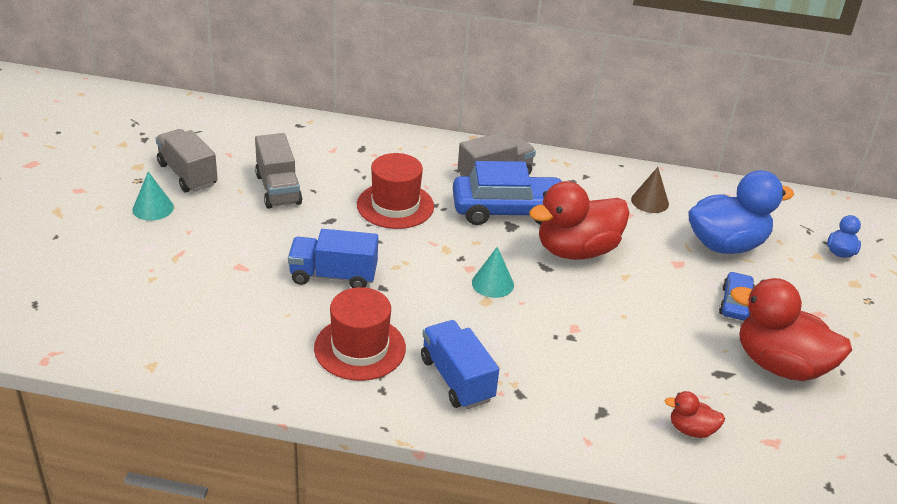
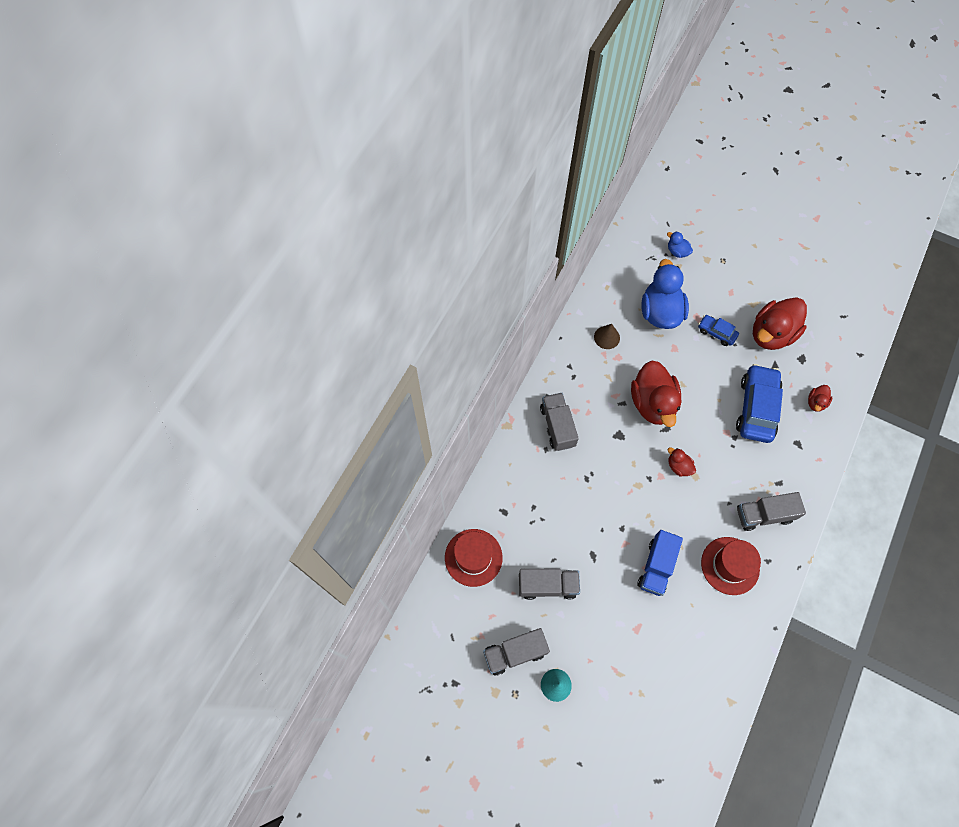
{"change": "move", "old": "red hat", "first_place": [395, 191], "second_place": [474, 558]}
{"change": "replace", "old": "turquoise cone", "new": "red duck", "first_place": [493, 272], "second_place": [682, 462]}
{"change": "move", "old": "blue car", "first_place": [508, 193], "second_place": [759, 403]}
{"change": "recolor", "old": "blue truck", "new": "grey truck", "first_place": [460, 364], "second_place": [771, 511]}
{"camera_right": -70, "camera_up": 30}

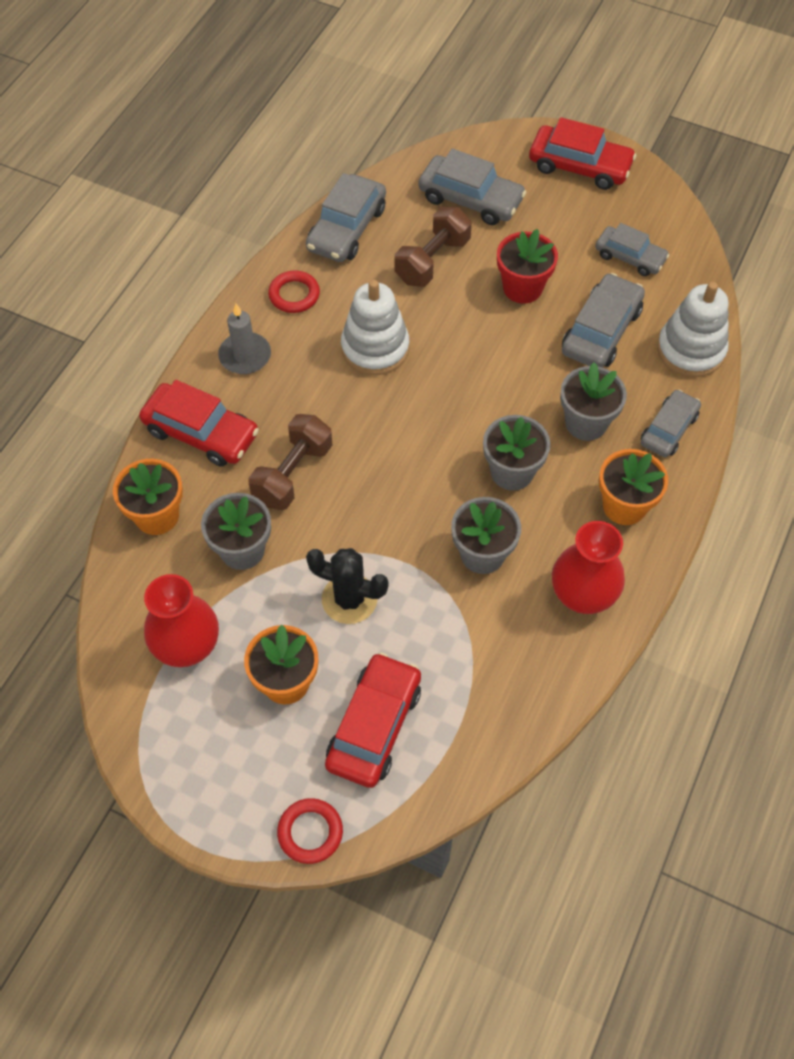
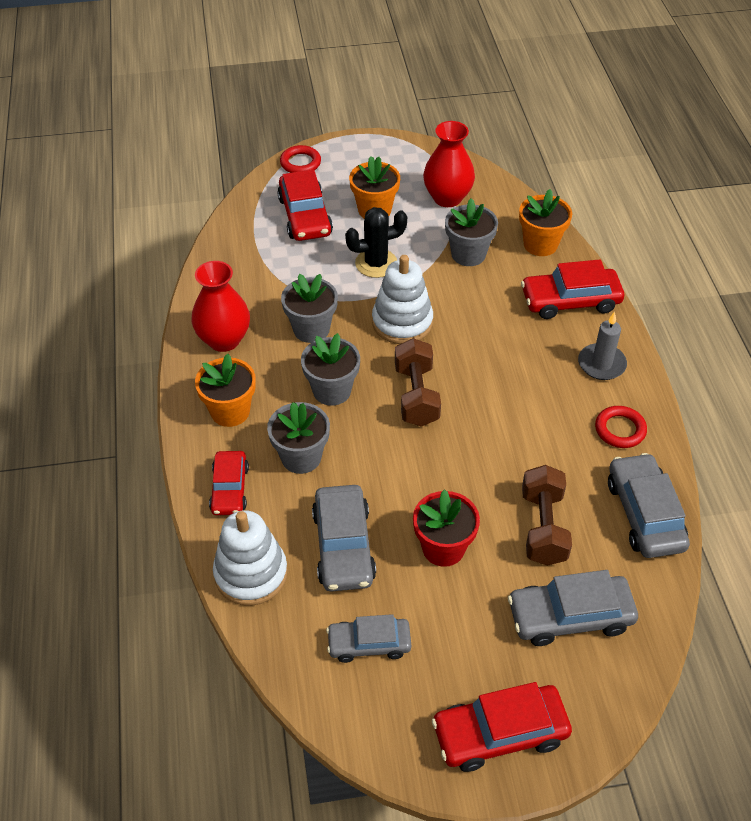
{"change": "recolor", "old": "grey car", "new": "red car", "first_place": [671, 424], "second_place": [229, 483]}
{"change": "move", "old": "white stacking toy", "first_place": [375, 327], "second_place": [402, 299]}
{"change": "move", "old": "brown dumbbell", "first_place": [290, 462], "second_place": [418, 382]}
{"camera_right": 145, "camera_up": -10}

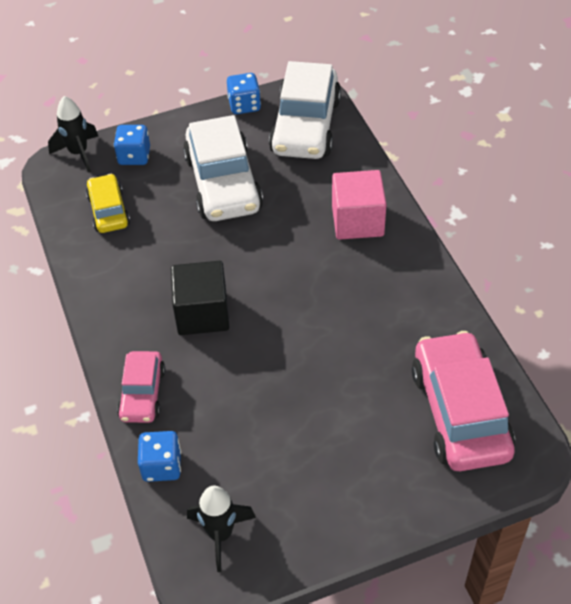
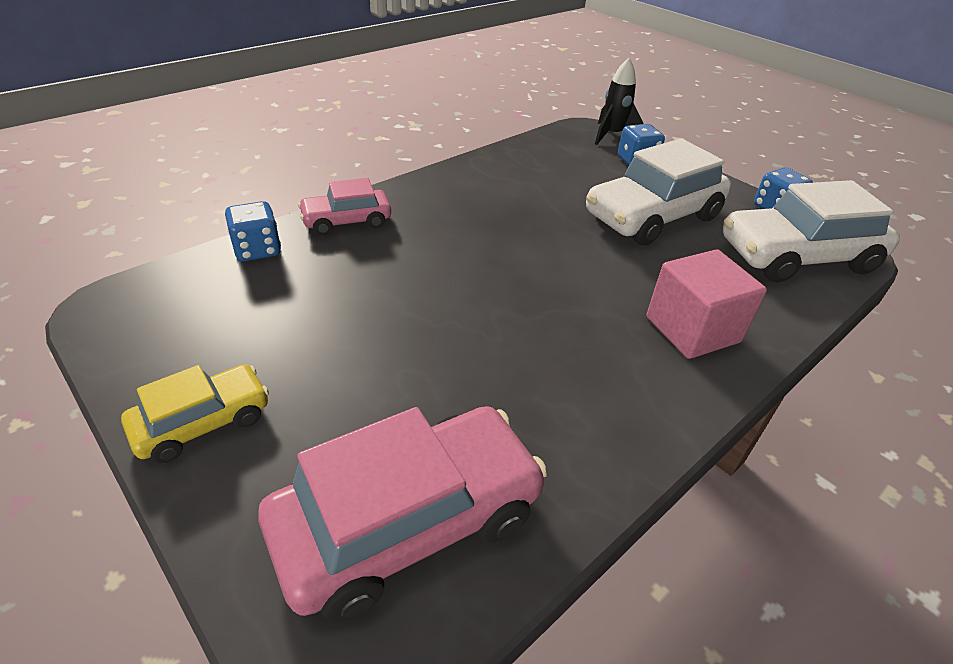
{"change": "move", "old": "yellow car", "first_place": [108, 203], "second_place": [195, 413]}
{"change": "delete", "old": "black cube", "first_place": [200, 298]}
{"change": "delete", "old": "black rocket", "first_place": [221, 529]}
{"camera_right": 65, "camera_up": -10}

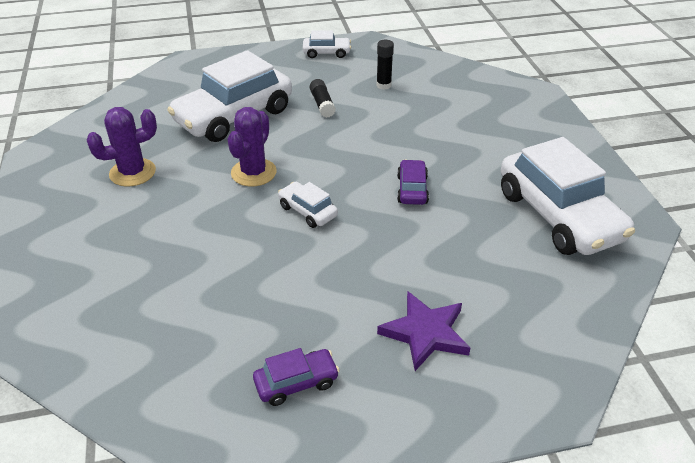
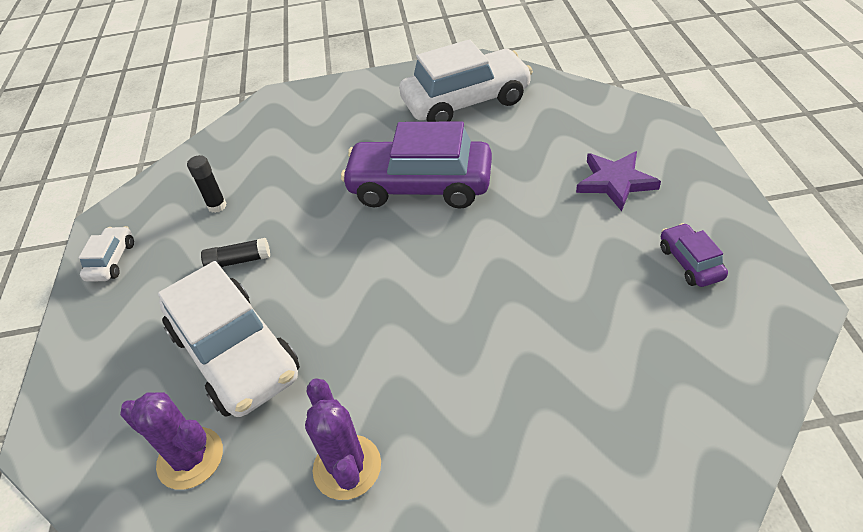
{"change": "move", "old": "purple cactus", "first_place": [252, 147], "second_place": [171, 441]}
{"change": "resize", "old": "purple car", "first_place": [413, 182], "second_place": [416, 165], "factor": 2.22}
{"change": "delete", "old": "white car", "first_place": [308, 205]}
{"camera_right": -80, "camera_up": 5}

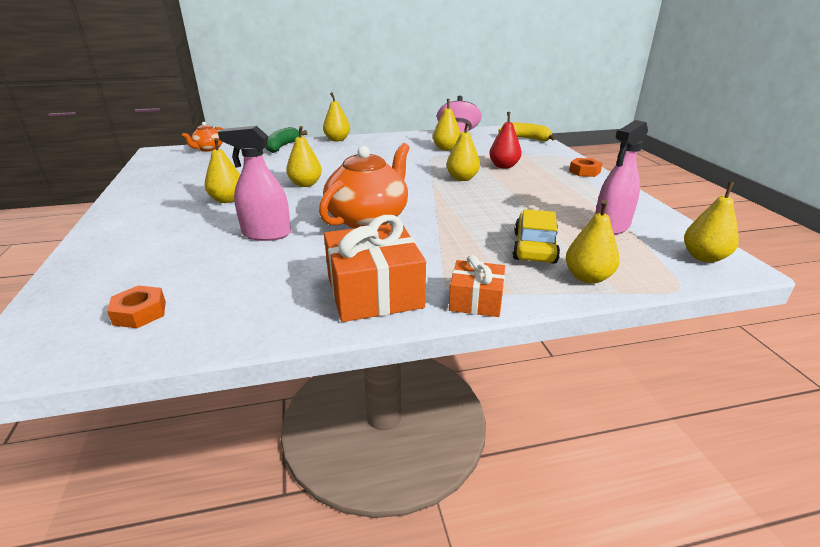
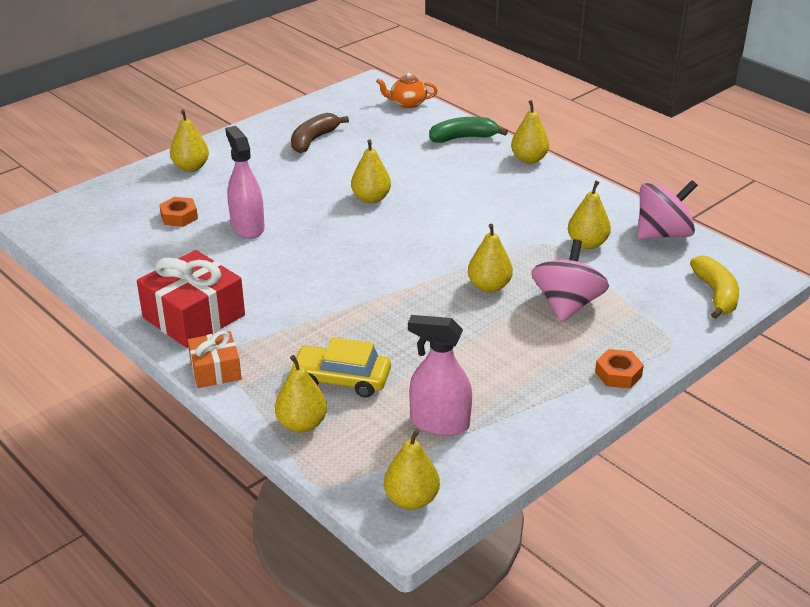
{"change": "recolor", "old": "orange gift", "new": "red gift", "first_place": [375, 268], "second_place": [191, 299]}
{"change": "move", "old": "orange nut", "first_place": [136, 306], "second_place": [178, 212]}
{"change": "move", "old": "yellow pear", "first_place": [222, 170], "second_place": [189, 141]}
{"change": "rotate", "old": "yellow car", "first_place": [536, 236], "second_place": [340, 367], "degrees": -150}
{"change": "insert", "new": "brown banana", "second_place": [320, 133]}
{"change": "replace", "old": "red pear", "new": "pink spinning top", "first_place": [505, 140], "second_place": [570, 280]}
{"change": "delete", "old": "orange teapot", "first_place": [364, 185]}
{"camera_right": 60, "camera_up": 5}

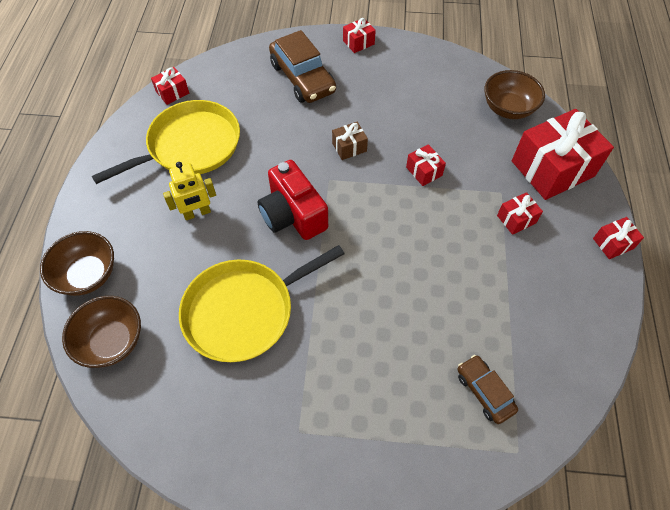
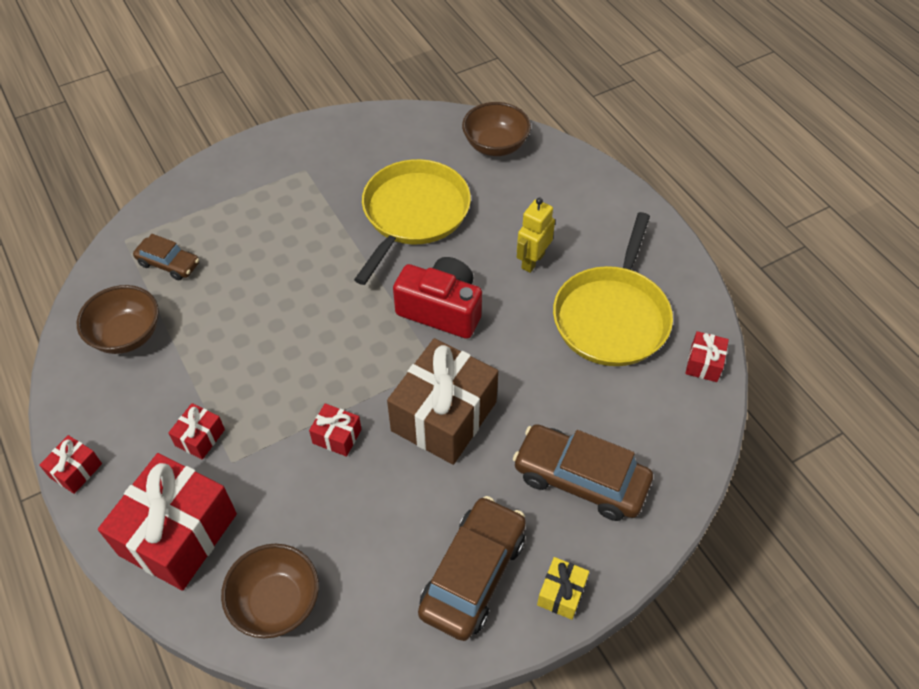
{"change": "move", "old": "brown bowl", "first_place": [77, 263], "second_place": [118, 319]}
{"change": "resize", "old": "brown gift", "first_place": [350, 141], "second_place": [442, 401], "factor": 2.22}
{"change": "insert", "new": "brown car", "second_place": [472, 568]}
{"change": "recolor", "old": "red gift", "new": "yellow gift", "first_place": [359, 35], "second_place": [563, 588]}
{"camera_right": 145, "camera_up": -5}

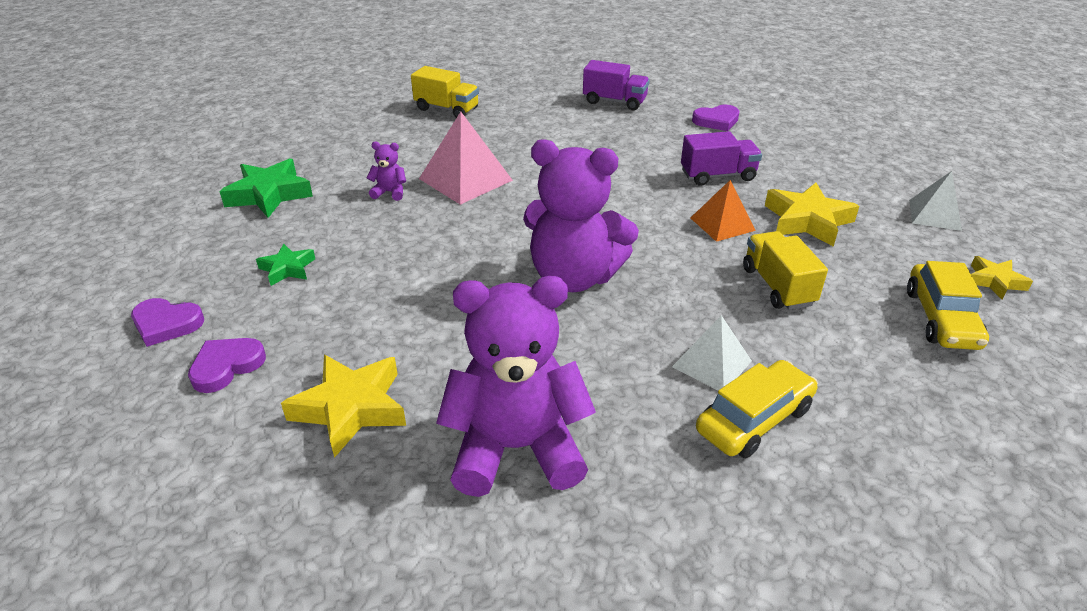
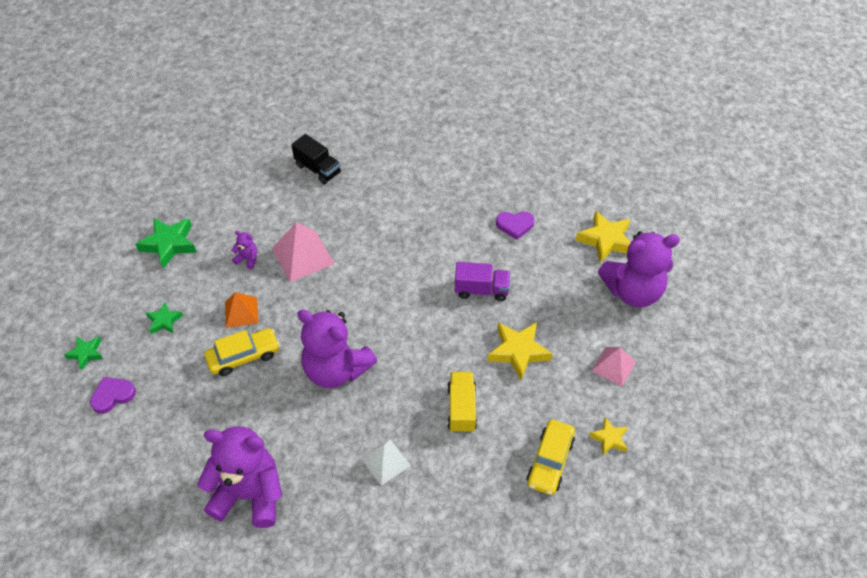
{"change": "replace", "old": "purple heart", "new": "green star", "first_place": [167, 322], "second_place": [83, 353]}
{"change": "move", "old": "yellow car", "first_place": [757, 409], "second_place": [242, 352]}
{"change": "move", "old": "orange pyramid", "first_place": [723, 211], "second_place": [241, 310]}
{"change": "recolor", "old": "yellow truck", "new": "black truck", "first_place": [445, 92], "second_place": [316, 159]}
{"change": "move", "old": "yellow star", "first_place": [343, 406], "second_place": [603, 236]}
{"change": "recolor", "old": "white pyramid", "new": "pink pyramid", "first_place": [935, 201], "second_place": [614, 366]}
{"change": "insert", "new": "purple teddy bear", "second_place": [639, 269]}
{"change": "delete", "old": "purple truck", "first_place": [616, 85]}
{"camera_right": 15, "camera_up": 15}

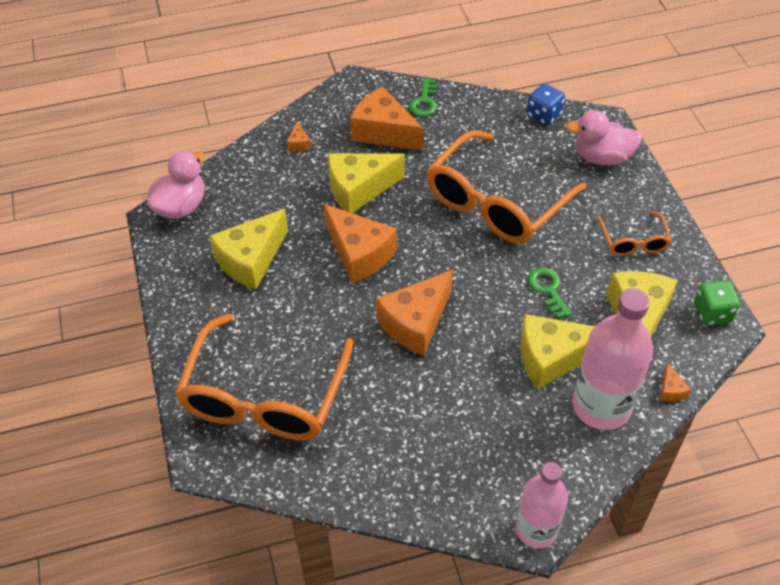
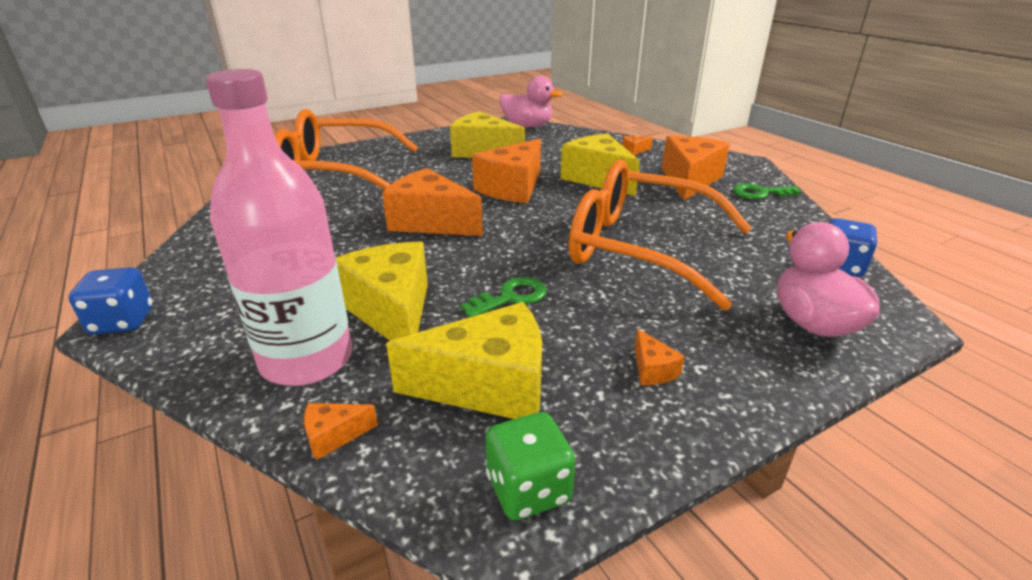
{"change": "replace", "old": "pink bottle", "new": "blue dice", "first_place": [542, 505], "second_place": [111, 300]}
{"change": "replace", "old": "orange glasses", "new": "orange cheese", "first_place": [634, 233], "second_place": [660, 357]}
{"camera_right": 75, "camera_up": -20}

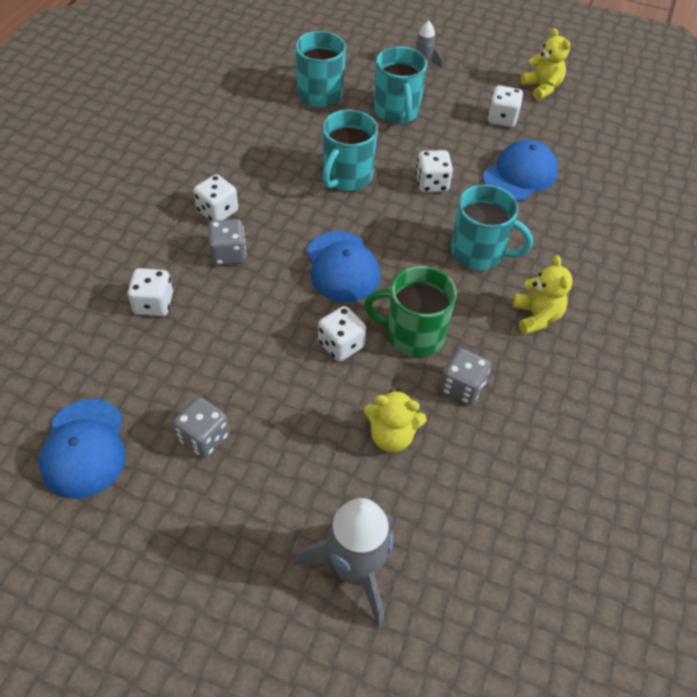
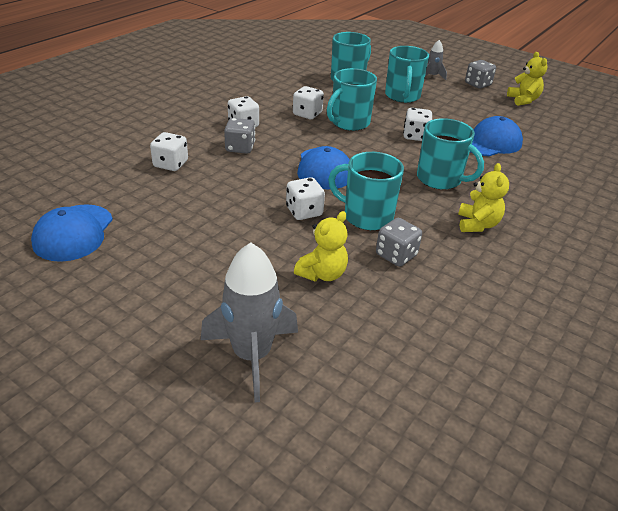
{"change": "move", "old": "white dice", "first_place": [505, 106], "second_place": [308, 102]}
{"change": "rotate", "old": "yellow teddy bear", "first_place": [395, 420], "second_place": [321, 246], "degrees": -75}
{"change": "recolor", "old": "green mug", "new": "turquoise mug", "first_place": [410, 311], "second_place": [366, 191]}
{"change": "move", "old": "grey dice", "first_place": [201, 427], "second_place": [480, 74]}
{"camera_right": 15, "camera_up": -15}

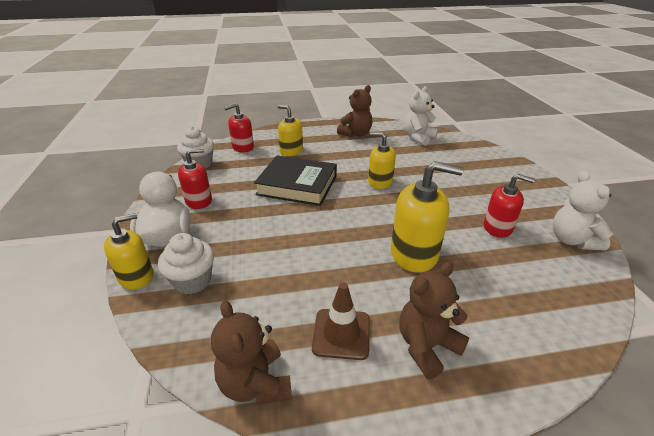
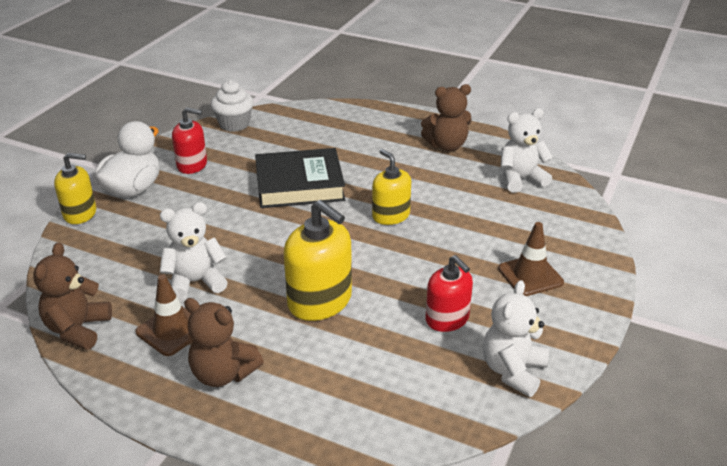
{"change": "insert", "new": "white teddy bear", "second_place": [194, 252]}
{"change": "rotate", "old": "brown teddy bear", "first_place": [434, 320], "second_place": [224, 342], "degrees": -150}
{"change": "rotate", "old": "black book", "first_place": [295, 180], "second_place": [300, 178], "degrees": -60}
{"change": "insert", "new": "brown traffic cone", "second_place": [531, 259]}
{"change": "delete", "old": "white cupcake", "first_place": [186, 263]}
{"change": "delete", "old": "red soap dispenser", "first_place": [239, 127]}
{"change": "delete", "old": "yellow soap dispenser", "first_place": [290, 130]}
{"camera_right": 35, "camera_up": 0}

